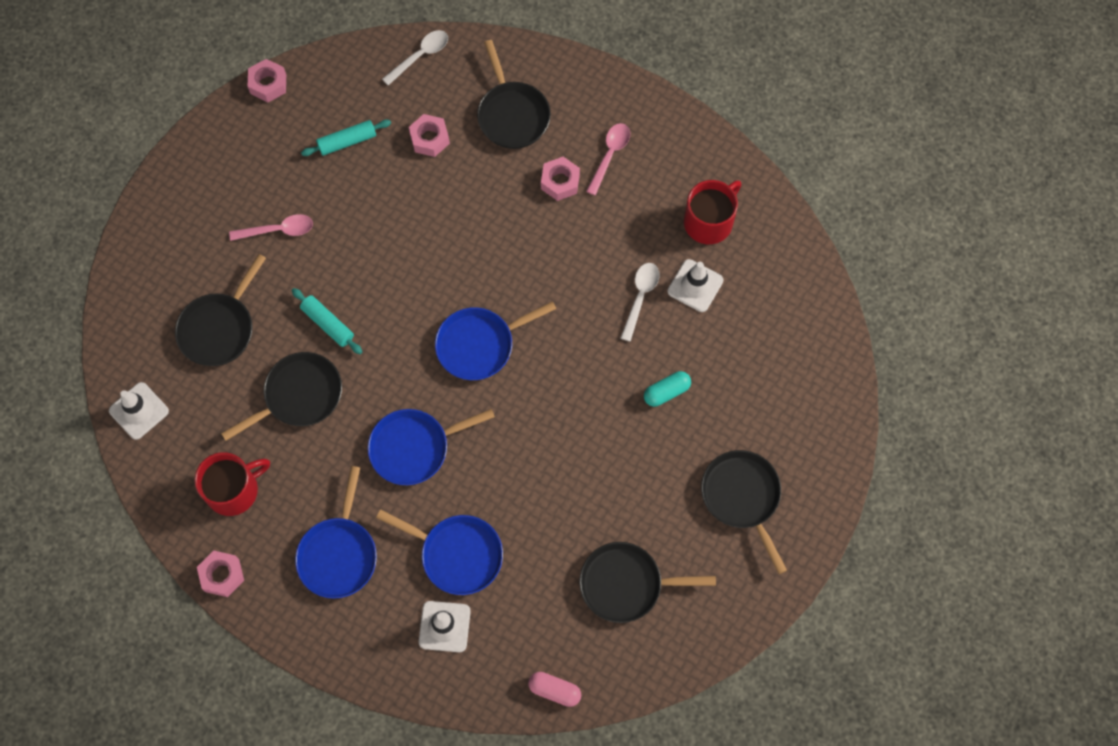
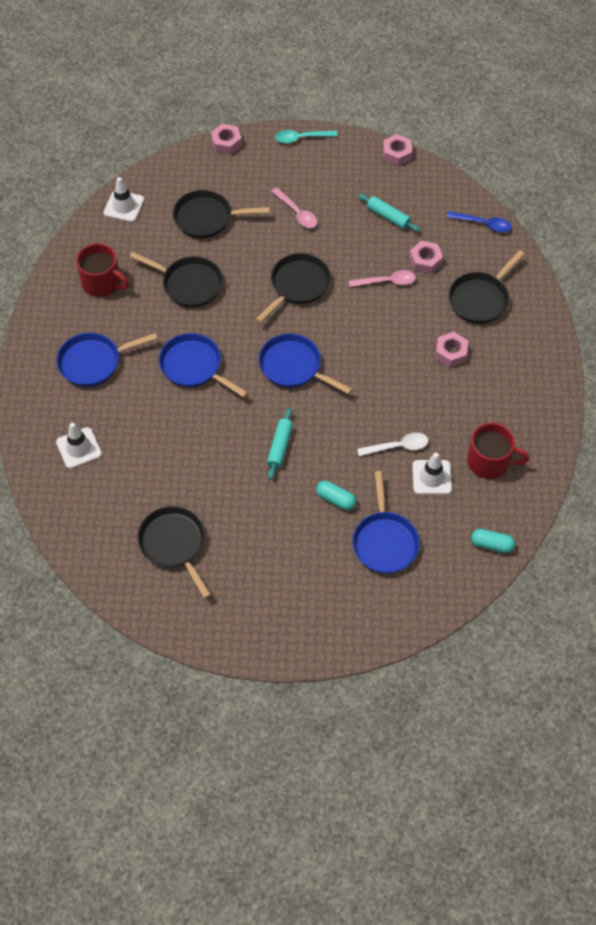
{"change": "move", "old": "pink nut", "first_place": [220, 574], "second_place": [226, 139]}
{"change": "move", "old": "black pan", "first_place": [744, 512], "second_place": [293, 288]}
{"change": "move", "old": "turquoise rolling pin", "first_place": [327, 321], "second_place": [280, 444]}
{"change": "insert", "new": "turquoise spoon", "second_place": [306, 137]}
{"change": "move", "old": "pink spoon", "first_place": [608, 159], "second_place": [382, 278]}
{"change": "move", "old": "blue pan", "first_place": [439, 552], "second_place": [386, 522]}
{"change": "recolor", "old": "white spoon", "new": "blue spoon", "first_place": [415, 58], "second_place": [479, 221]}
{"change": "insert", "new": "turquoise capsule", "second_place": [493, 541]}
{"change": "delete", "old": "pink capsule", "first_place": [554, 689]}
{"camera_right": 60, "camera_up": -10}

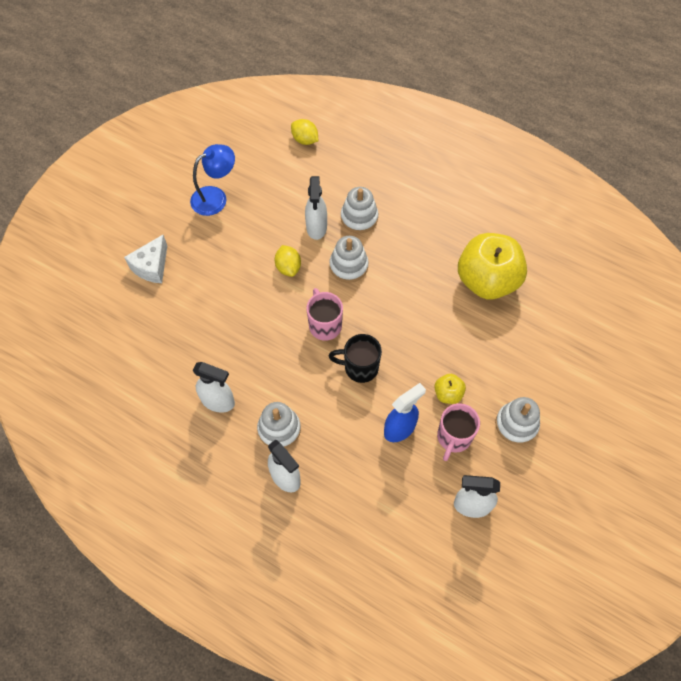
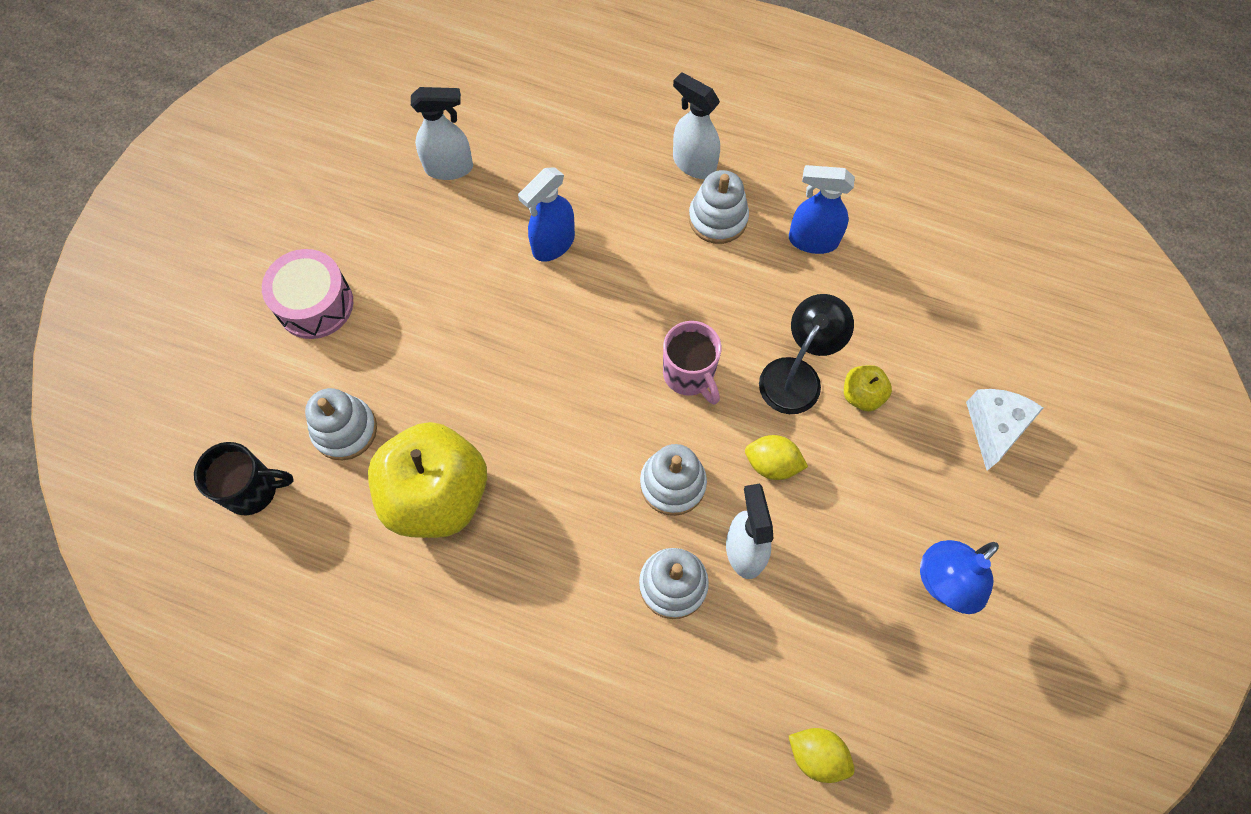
{"change": "move", "old": "black mug", "first_place": [355, 358], "second_place": [244, 478]}
{"change": "insert", "new": "pink drum", "second_place": [307, 294]}
{"change": "move", "old": "white stacking toy", "first_place": [517, 421], "second_place": [341, 424]}
{"change": "rotate", "old": "yellow lemon", "first_place": [288, 261], "second_place": [776, 457], "degrees": -45}
{"change": "insert", "new": "black lamp", "second_place": [806, 354]}
{"change": "recolor", "old": "white spray bottle", "new": "blue spray bottle", "first_place": [214, 387], "second_place": [822, 209]}
{"change": "move", "old": "yellow apple", "first_place": [450, 389], "second_place": [868, 388]}
{"change": "delete", "old": "pink mug", "first_place": [458, 432]}
{"camera_right": 170, "camera_up": 5}

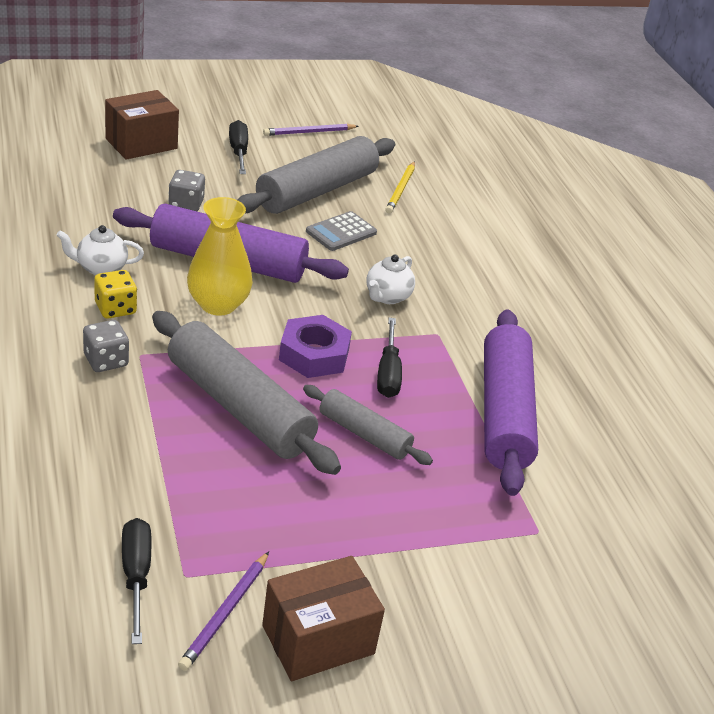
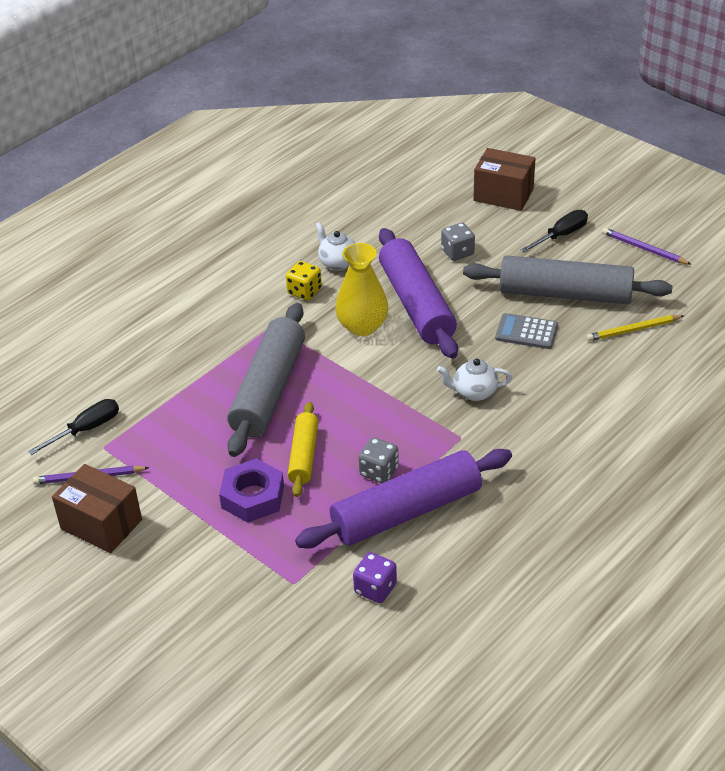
{"change": "move", "old": "purple nut", "first_place": [315, 346], "second_place": [251, 490]}
{"change": "recolor", "old": "grey rolling pin", "new": "yellow rolling pin", "first_place": [368, 425], "second_place": [303, 449]}
{"change": "insert", "new": "purple dice", "second_place": [375, 577]}
{"change": "move", "old": "grey dice", "first_place": [106, 346], "second_place": [379, 460]}
{"change": "delete", "old": "black screwdriver", "first_place": [389, 358]}
{"camera_right": 65, "camera_up": 5}

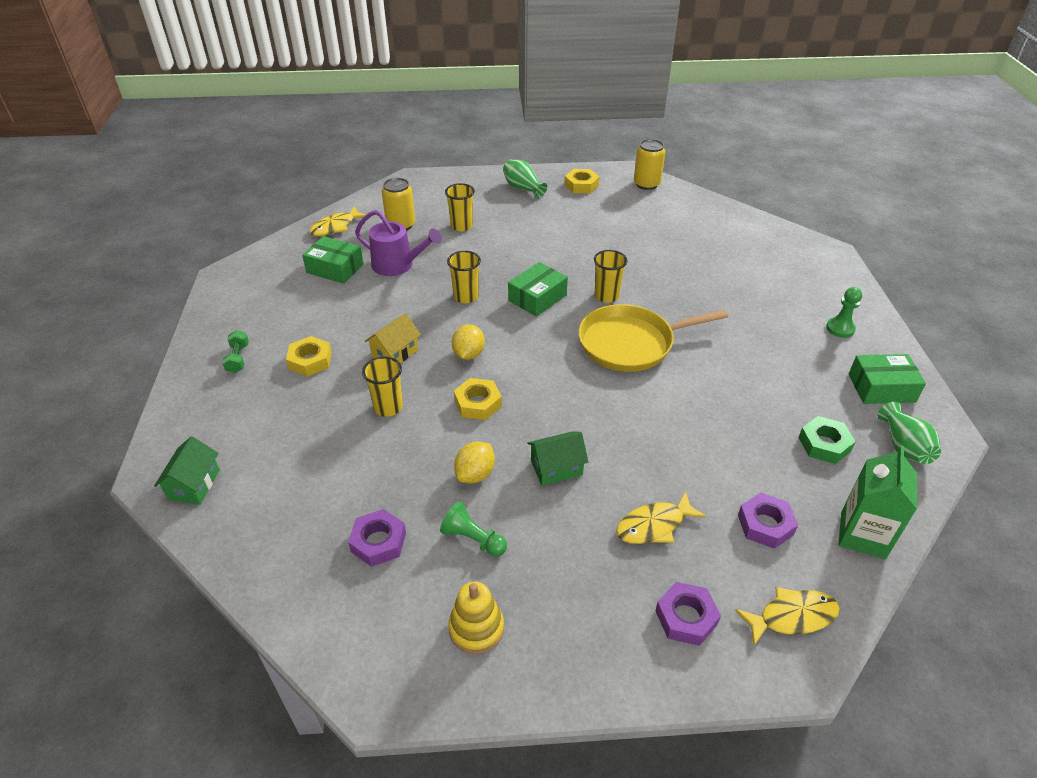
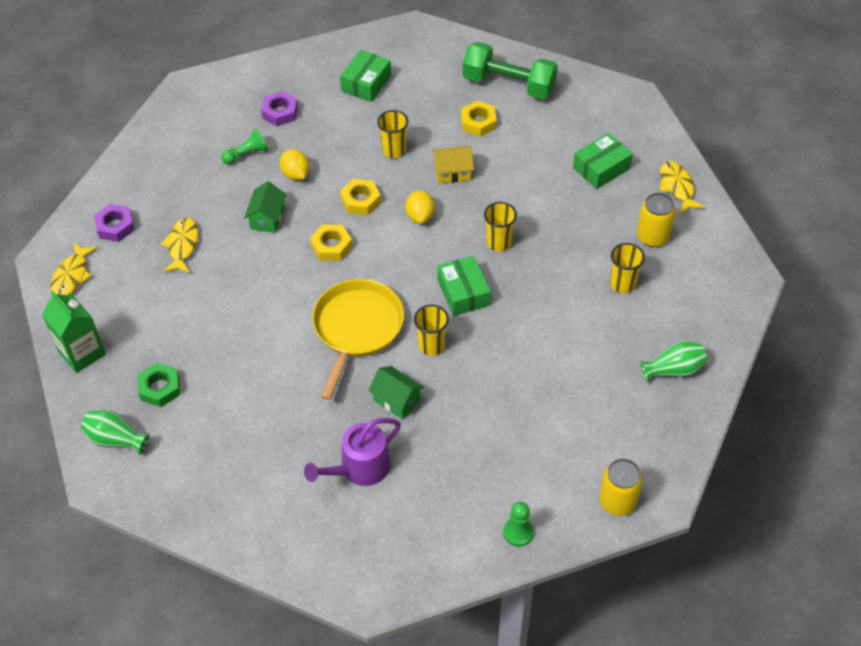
{"change": "move", "old": "purple watering can", "first_place": [398, 243], "second_place": [352, 452]}
{"change": "move", "old": "yellow nut", "first_place": [582, 181], "second_place": [331, 243]}
{"change": "move", "old": "green box", "first_place": [887, 379], "second_place": [365, 76]}
{"change": "move", "old": "green house", "first_place": [187, 470], "second_place": [396, 392]}
{"change": "rotate", "old": "yellow lemon", "first_place": [468, 342], "second_place": [420, 207], "degrees": 45}
{"change": "rotate", "old": "yellow house", "first_place": [393, 338], "second_place": [453, 165], "degrees": -75}
{"change": "resize", "old": "green dumbbell", "first_place": [235, 351], "second_place": [510, 71], "factor": 2.34}
{"change": "move", "old": "green pawn", "first_place": [844, 312], "second_place": [518, 524]}
{"change": "delete", "old": "yellow stacking toy", "first_place": [476, 618]}
{"change": "delete", "old": "purple nut", "first_place": [768, 521]}
{"camera_right": 120, "camera_up": 10}

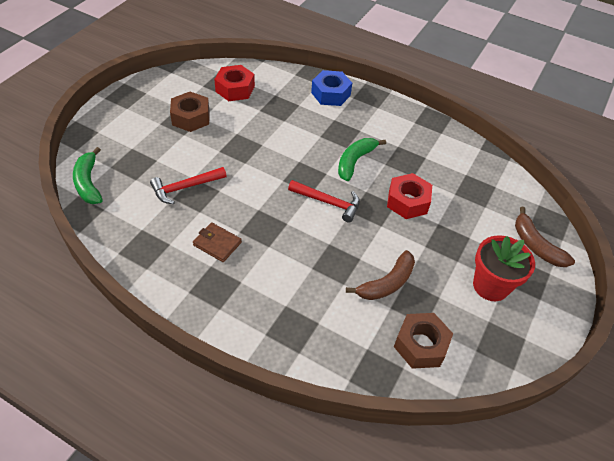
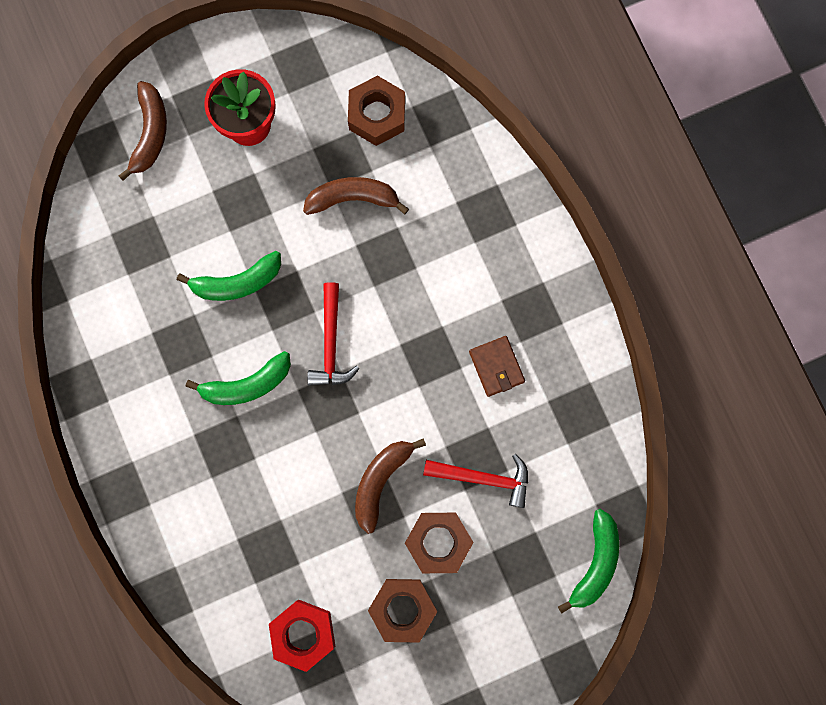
{"change": "replace", "old": "red nut", "new": "green banana", "first_place": [409, 196], "second_place": [229, 276]}
{"change": "rotate", "old": "red hammer", "first_place": [324, 201], "second_place": [333, 334], "degrees": -150}
{"change": "insert", "new": "brown banana", "second_place": [390, 486]}
{"change": "insert", "new": "brown nut", "second_place": [439, 543]}
{"change": "delete", "old": "blue nut", "first_place": [331, 88]}
{"camera_right": -140, "camera_up": 30}

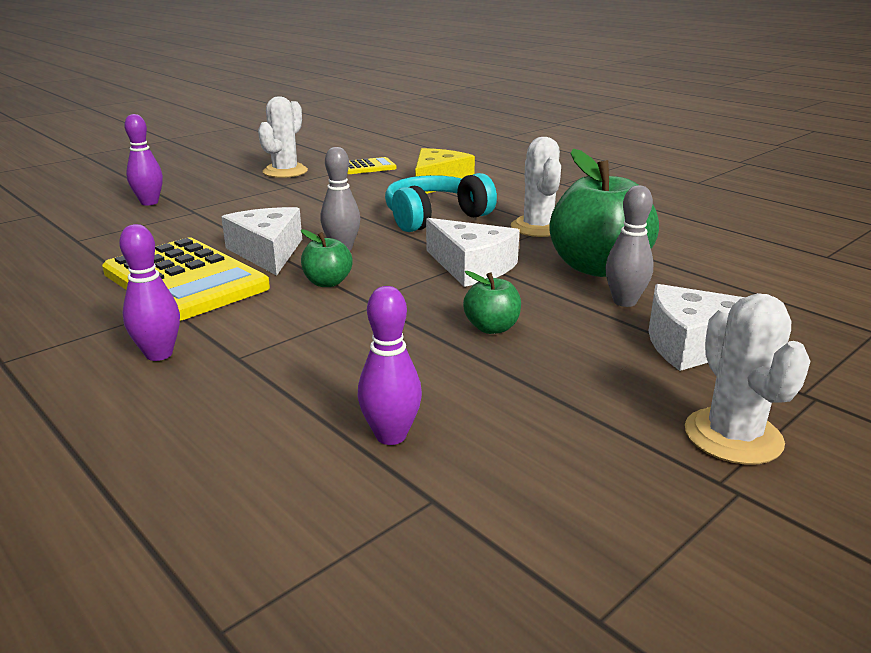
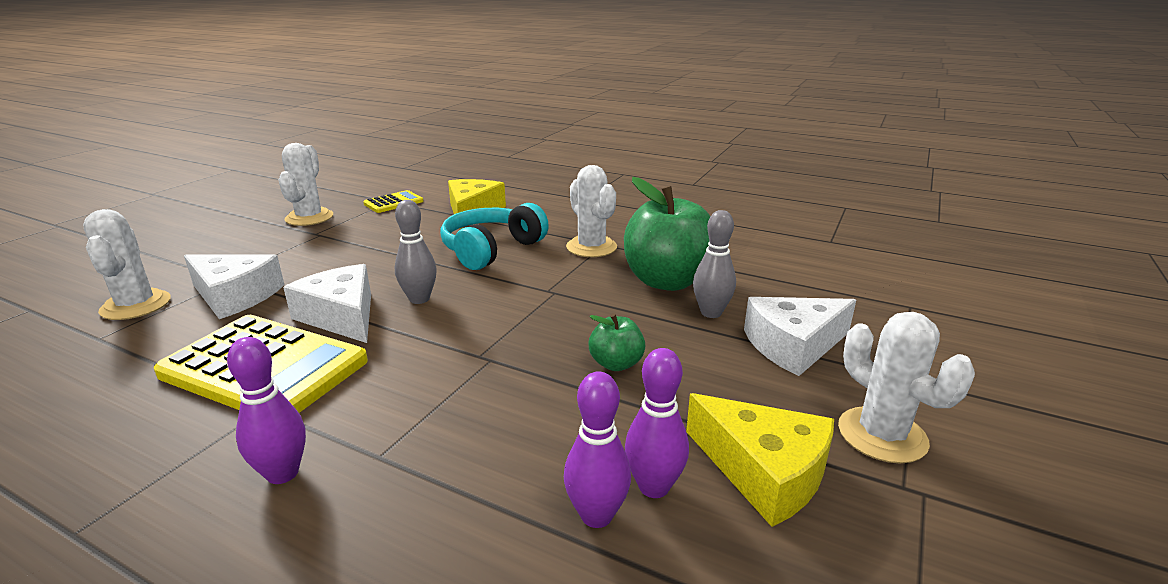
{"change": "insert", "new": "white cactus", "second_place": [127, 264]}
{"change": "move", "old": "white cheese", "first_place": [473, 252], "second_place": [234, 286]}
{"change": "move", "old": "purple bowling pin", "first_place": [143, 159], "second_place": [657, 423]}
{"change": "insert", "new": "yellow cheese", "second_place": [760, 460]}
{"change": "delete", "old": "green apple", "first_place": [326, 258]}
{"camera_right": -20, "camera_up": 0}

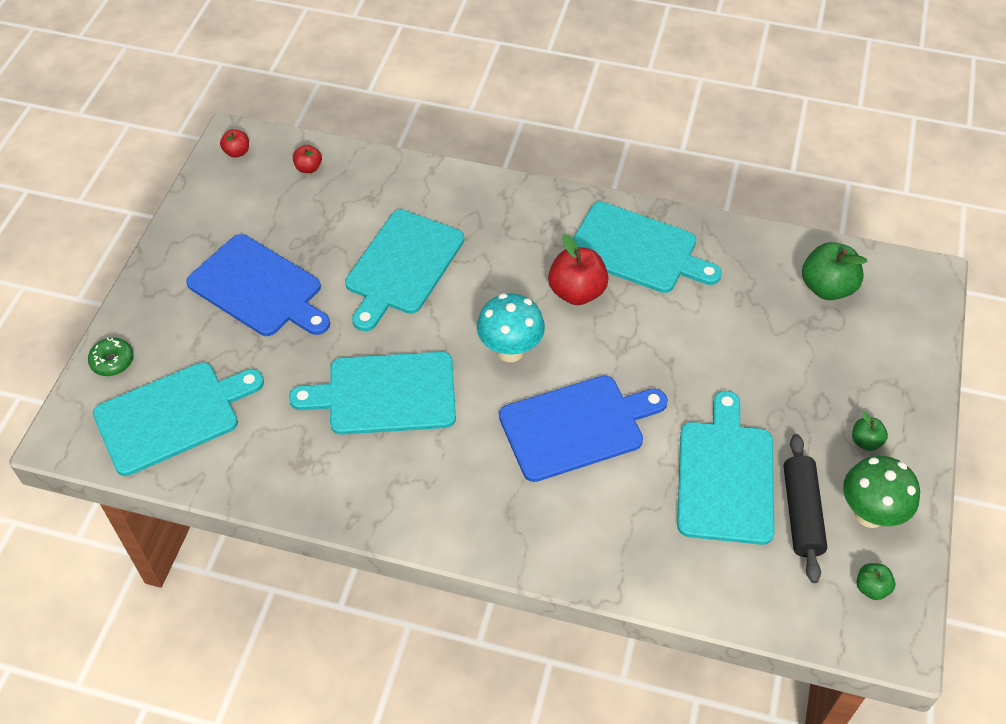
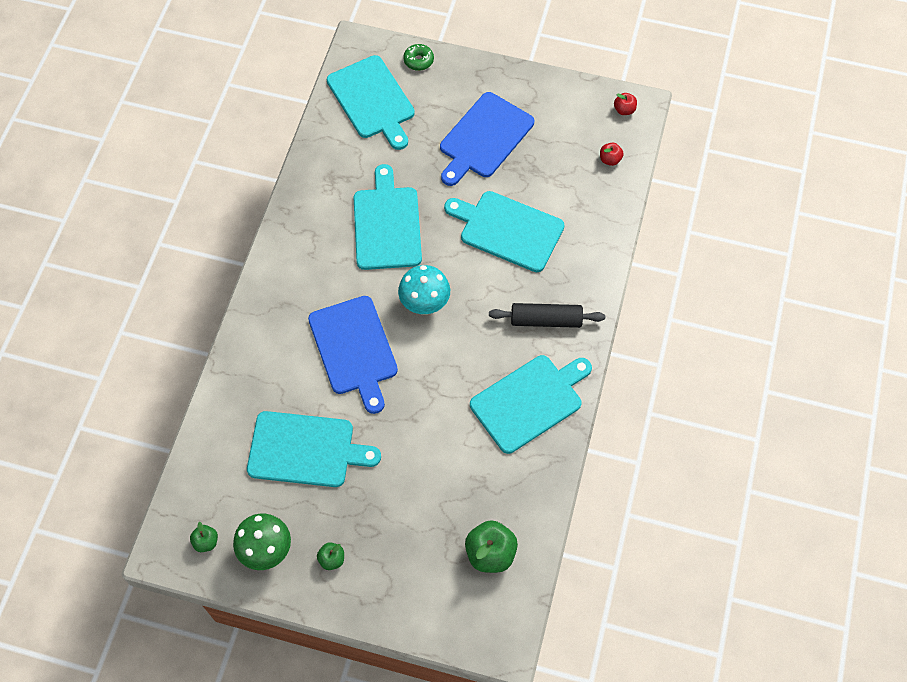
{"change": "rotate", "old": "turquoise cutting board", "first_place": [647, 247], "second_place": [531, 404], "degrees": -150}
{"change": "move", "old": "black rolling pin", "first_place": [805, 508], "second_place": [547, 315]}
{"change": "delete", "old": "red apple", "first_place": [578, 269]}
{"camera_right": 90, "camera_up": 10}

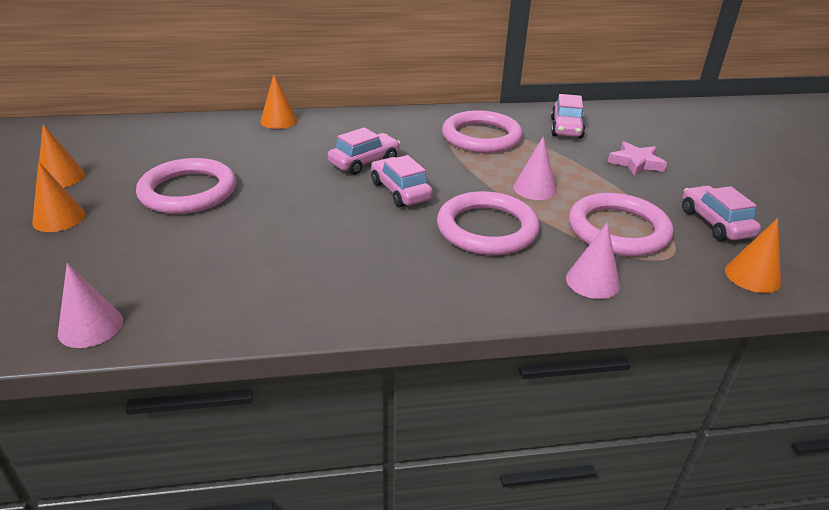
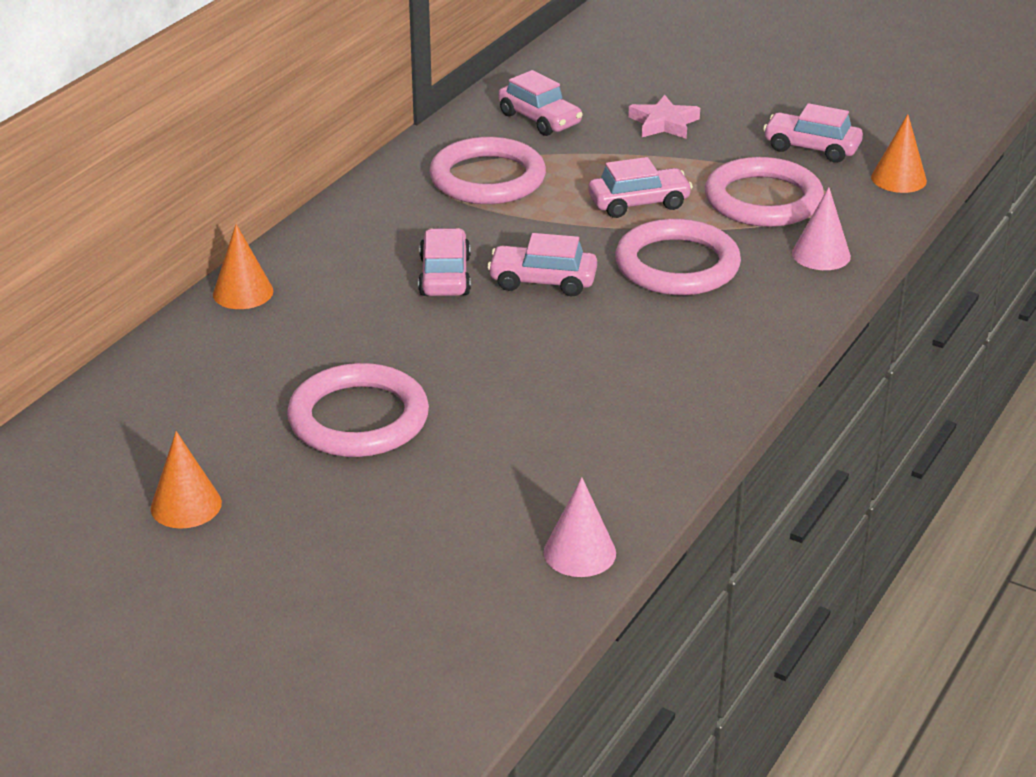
{"change": "replace", "old": "pink cone", "new": "pink car", "first_place": [535, 168], "second_place": [640, 187]}
{"change": "delete", "old": "orange cone", "first_place": [59, 196]}
{"camera_right": -50, "camera_up": 0}

